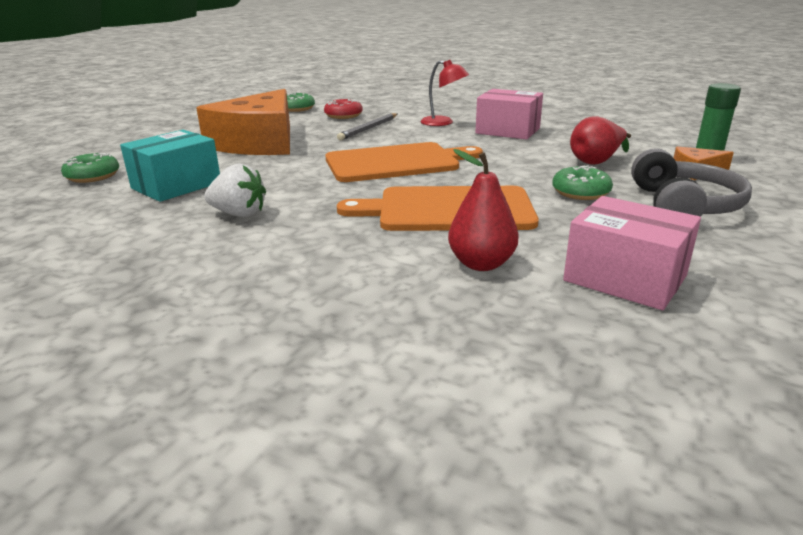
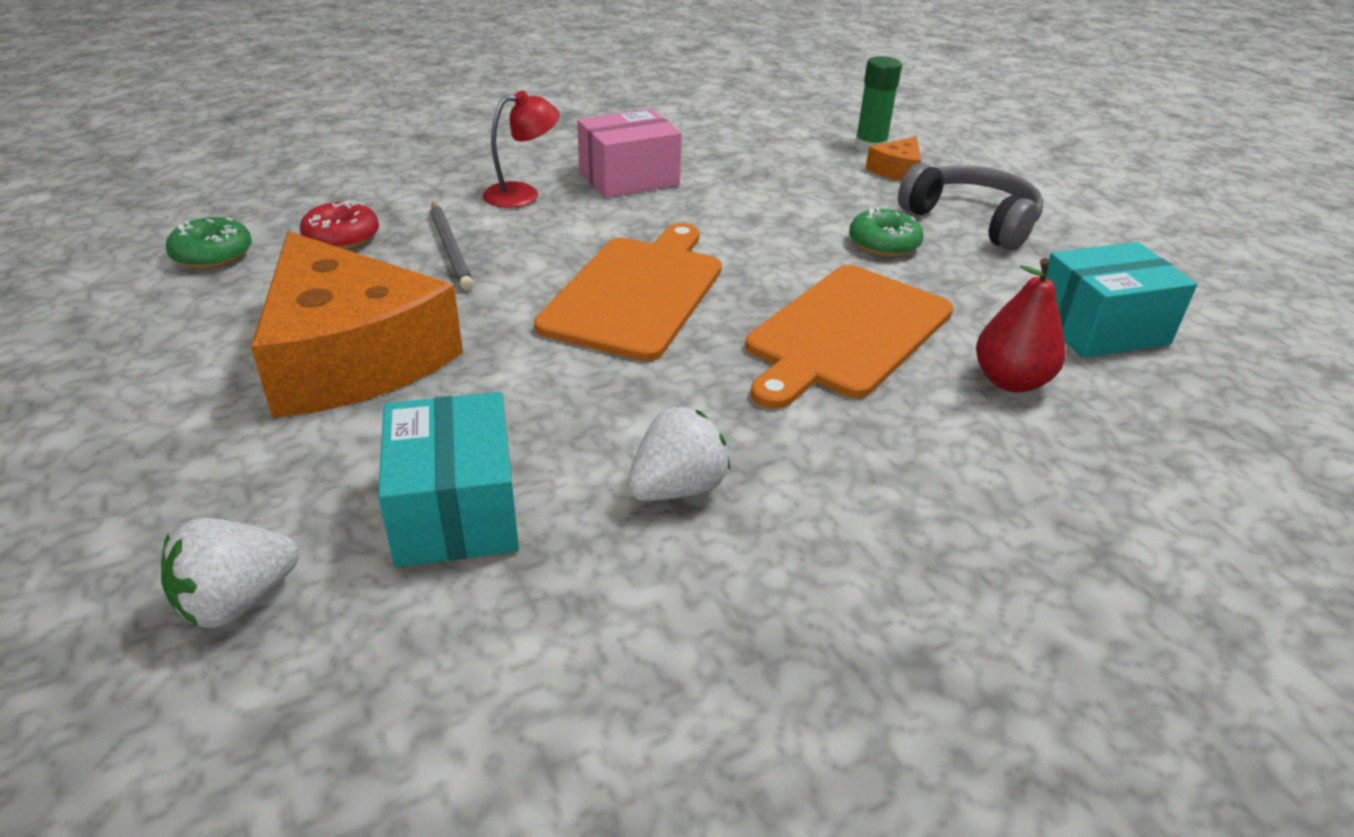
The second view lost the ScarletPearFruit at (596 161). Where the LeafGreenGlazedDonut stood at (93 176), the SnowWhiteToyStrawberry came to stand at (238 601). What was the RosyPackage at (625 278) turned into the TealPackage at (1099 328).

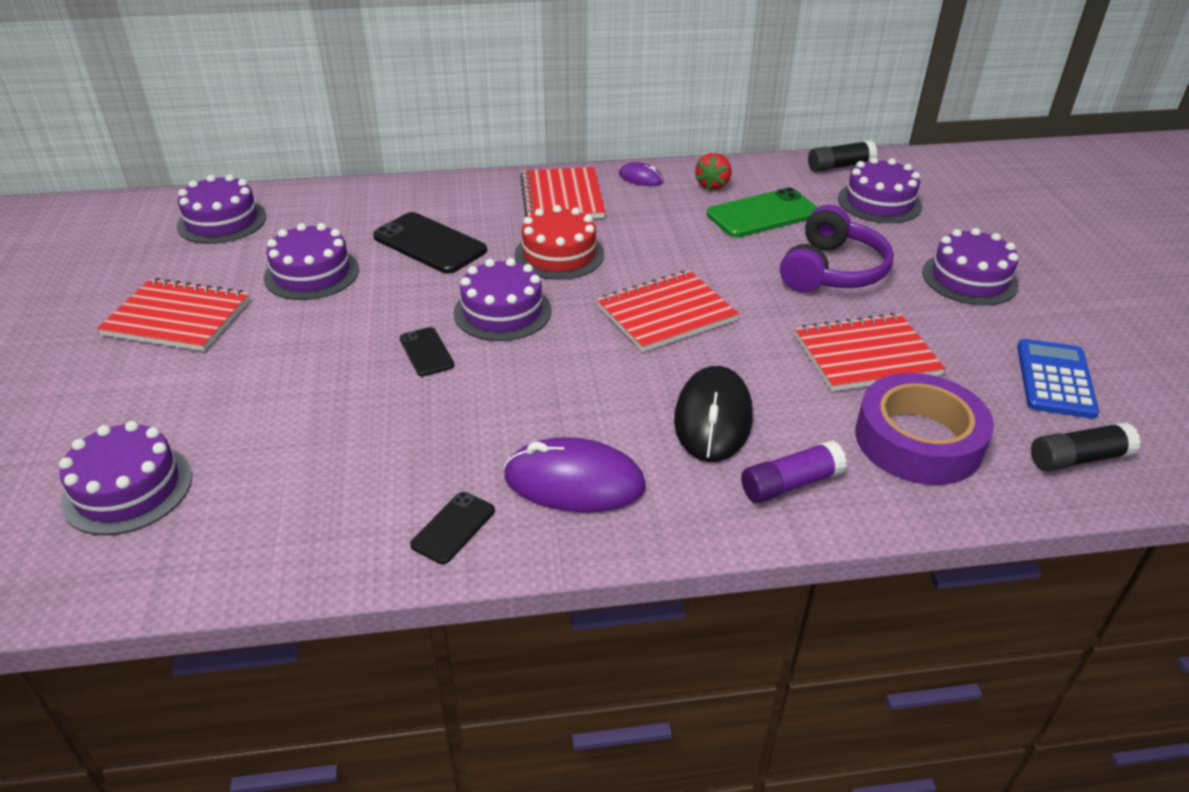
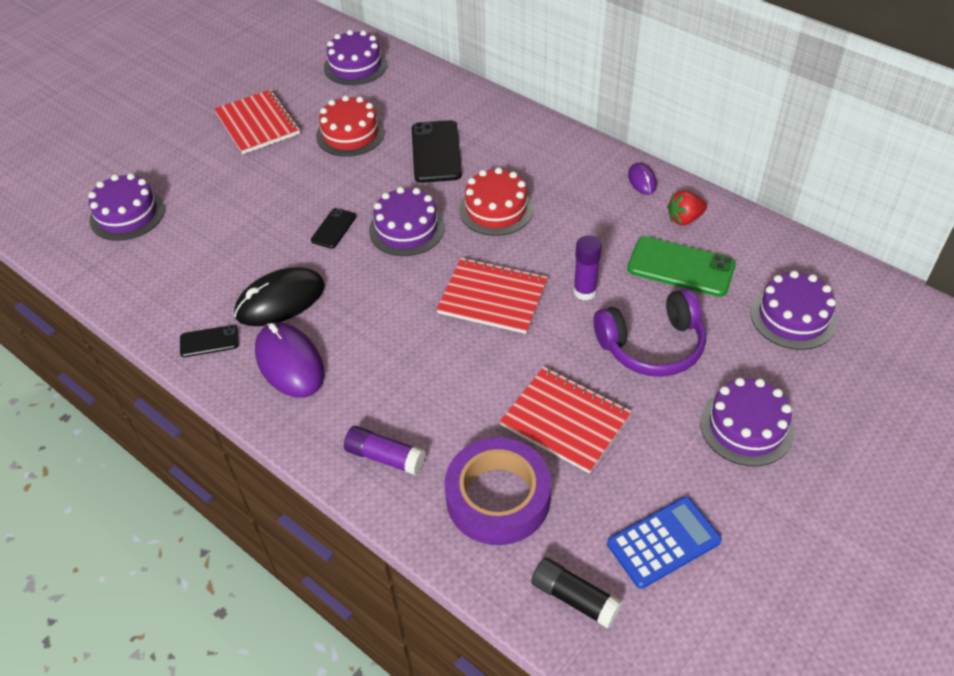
The second view lost the JetBlackGlueStick at (840 166). The second view lost the ScarletNotepad at (562 197). What was the PurpleLayerCake at (311 273) turned into the ScarletLayerCake at (350 134). The JetBlackMouse ended up elsewhere, having gone from (713 418) to (280 301). The second view gained the PurpleGlueStick at (585 292).

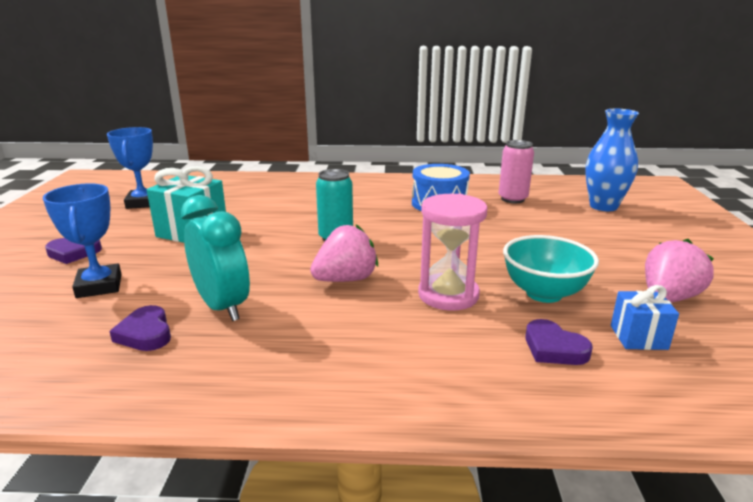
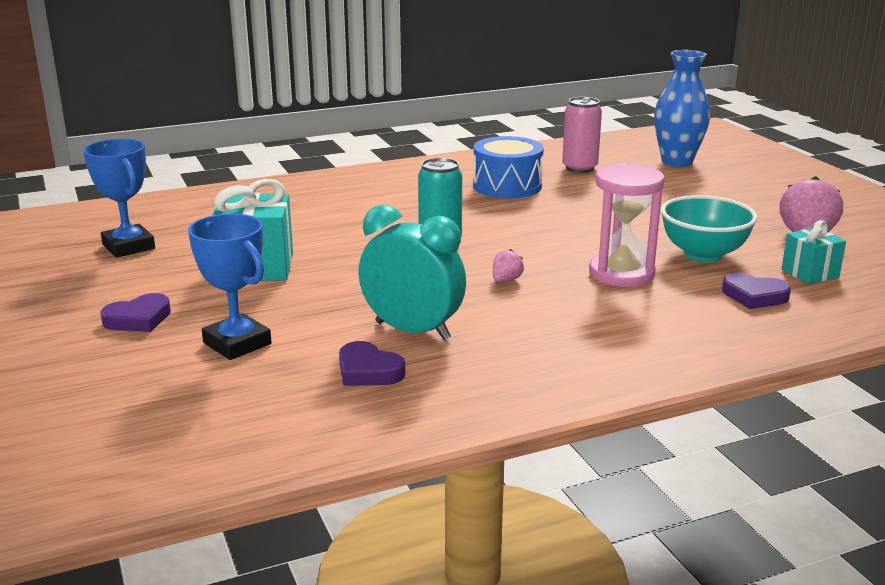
The size of the RosyToyStrawberry at (346 279) changed by a factor of 0.48. What was the RoyalBlueGift at (638 337) turned into the TealGift at (810 273).

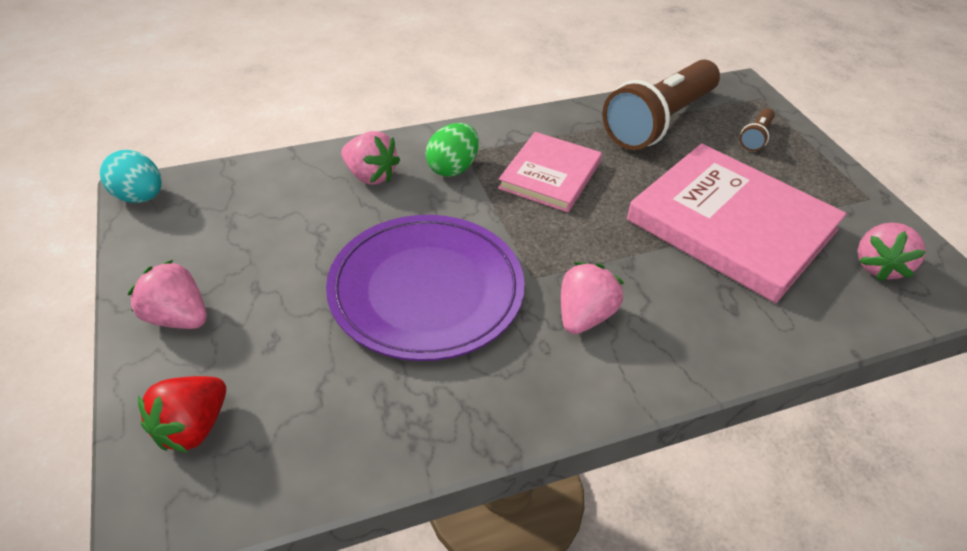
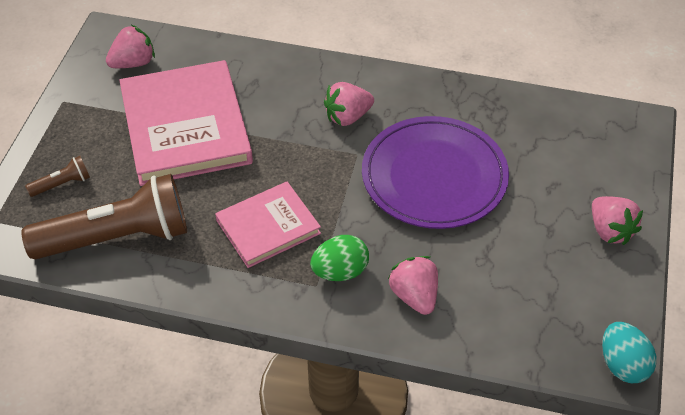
The second view lost the ScarletToyStrawberry at (192 428).

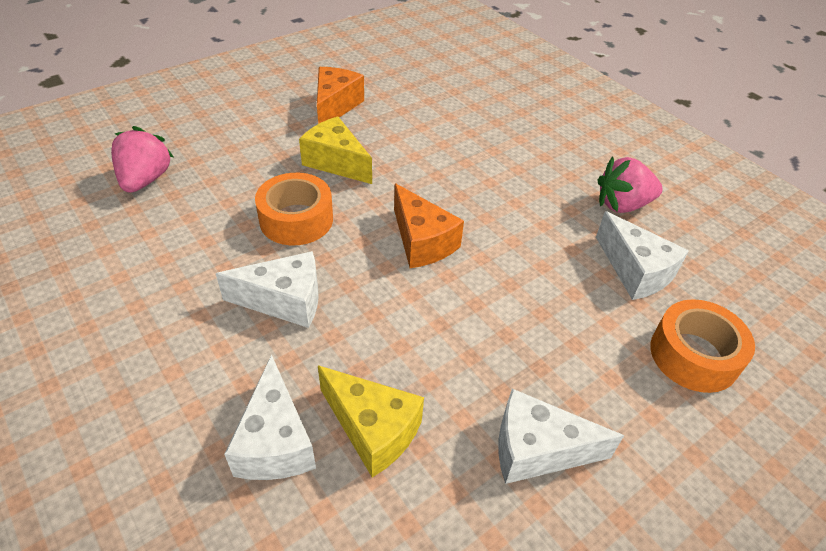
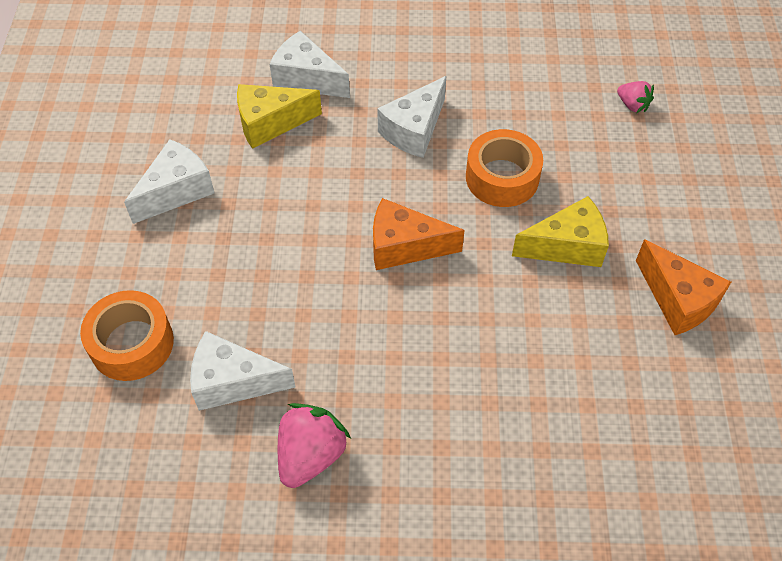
The size of the RosyToyStrawberry at (145 180) changed by a factor of 0.57.

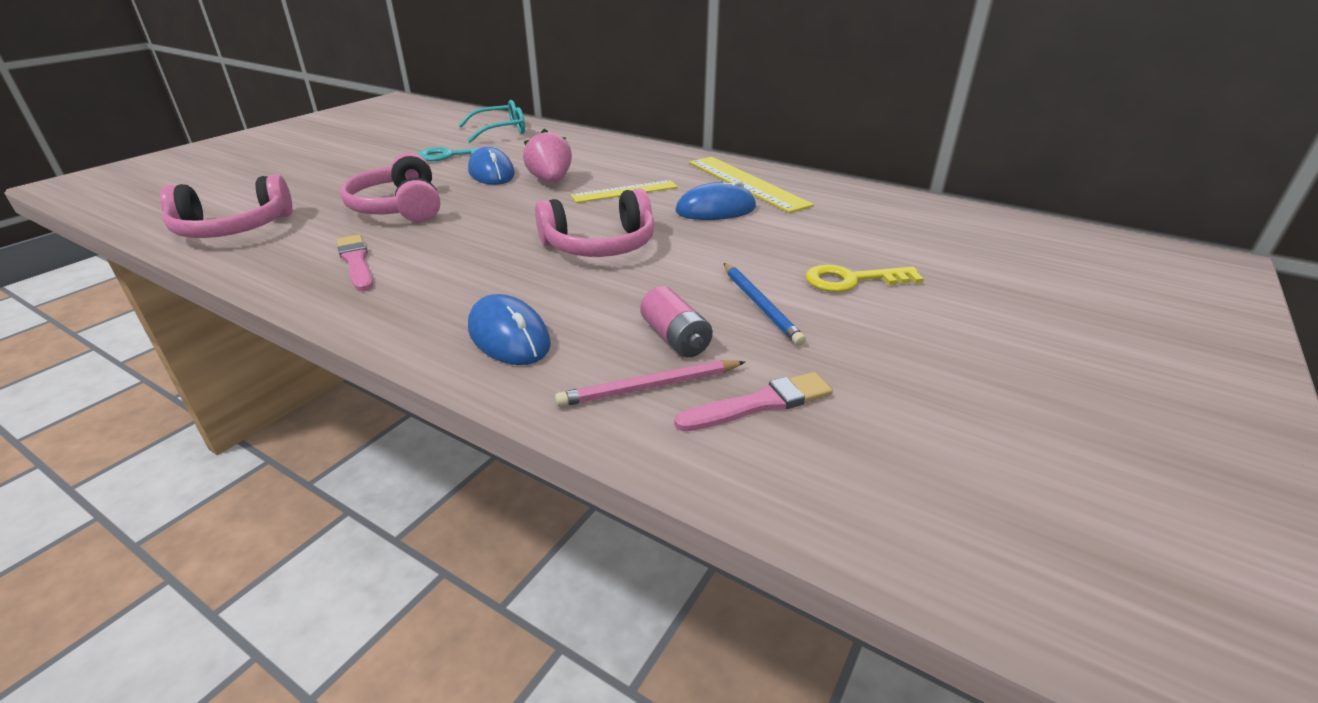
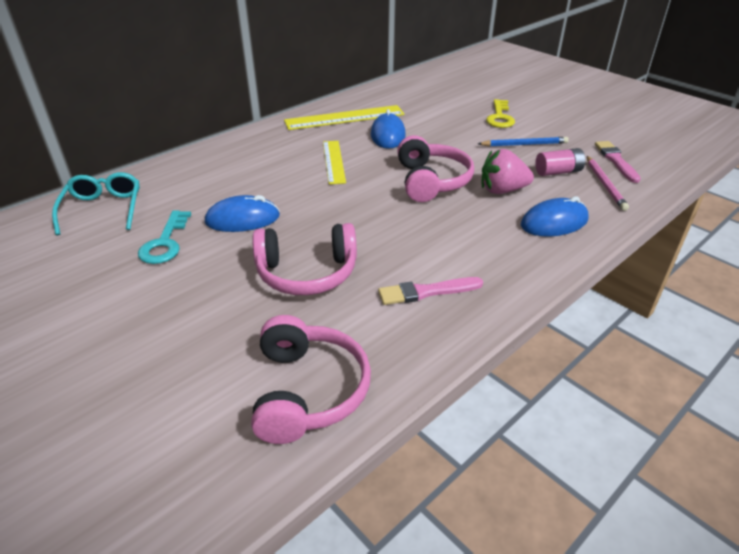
The RosyToyStrawberry ended up elsewhere, having gone from (550 181) to (502 190).

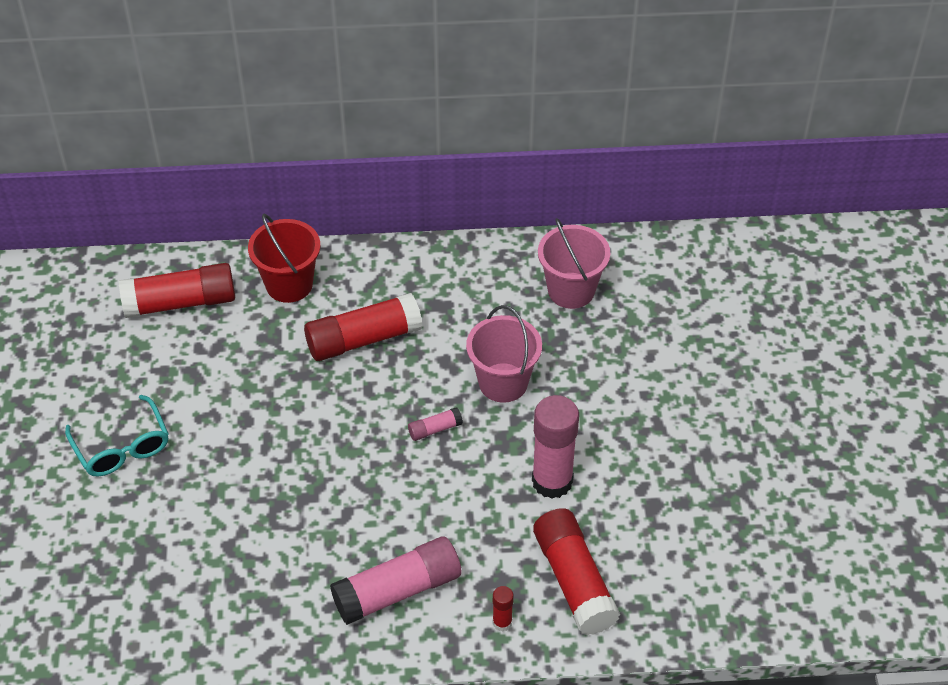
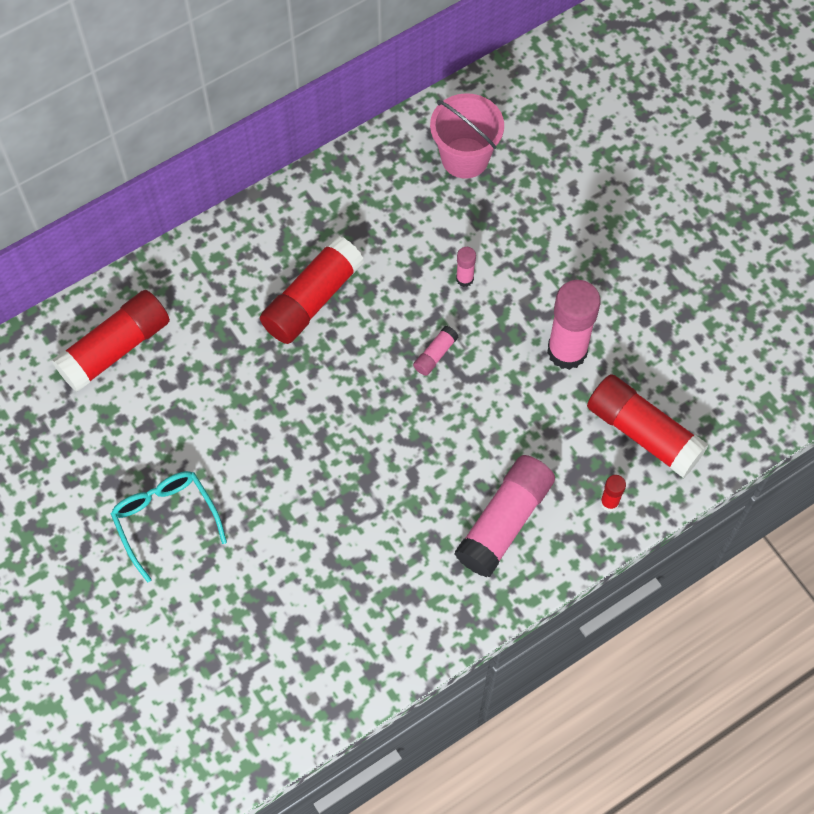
The second view lost the ScarletPail at (289 284). Where the RosyPail stood at (503 382), the RosyGlueStick came to stand at (464 279). The TealSpectacles at (122 447) ended up facing another way, 150 degrees counterclockwise from before.

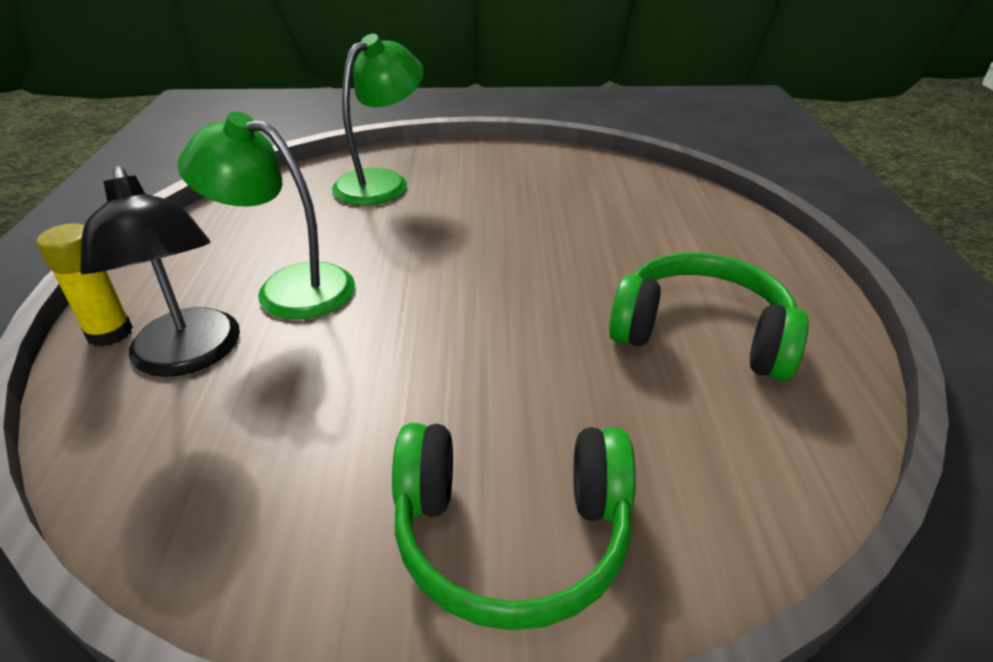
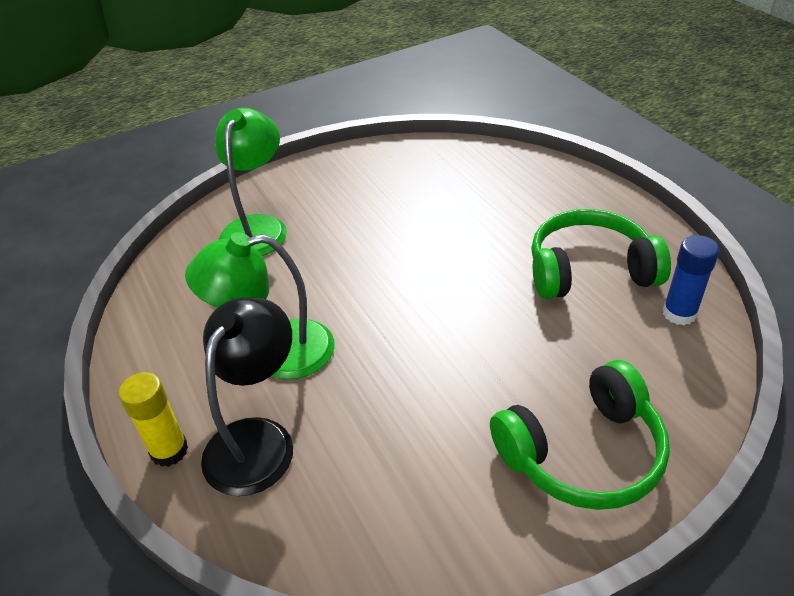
The JetBlackDeskLamp at (189 356) ended up facing another way, 105 degrees counterclockwise from before. The second view gained the RoyalBlueGlueStick at (679 313).

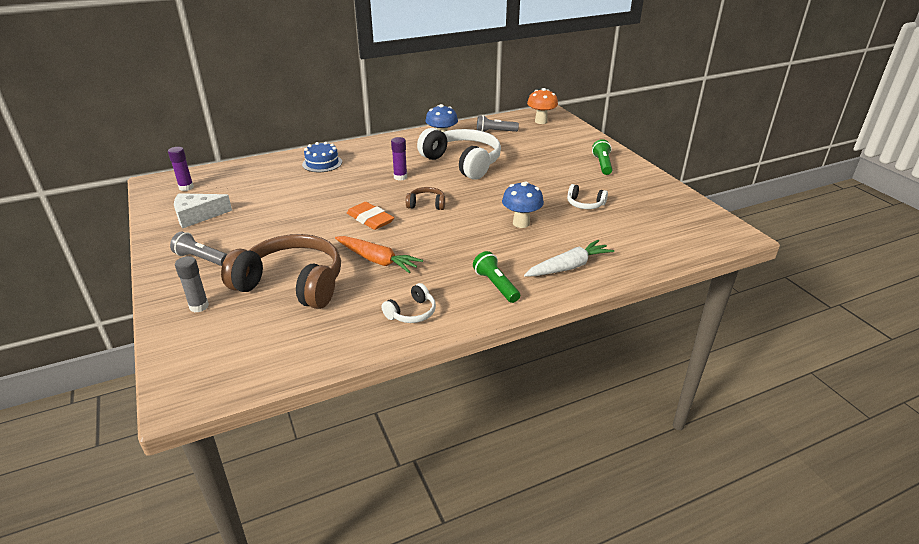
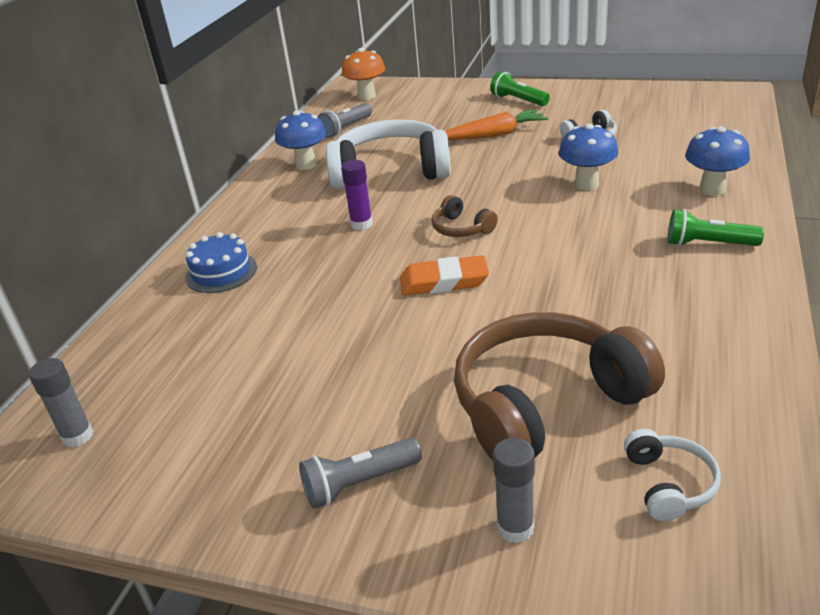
What was the PurpleGlueStick at (186 187) turned into the AshGreyGlueStick at (77 436). The DarkBrownHeadphones at (426 204) ended up facing another way, 90 degrees counterclockwise from before. The second view lost the SnowWhiteCheese at (197 216). The OrangeColouredRootVegetable ended up elsewhere, having gone from (377 260) to (494 135). Where the SnowWhiteRootVegetable stood at (568 267), the RoyalBlueMushroom came to stand at (712 189). The SnowWhiteHeadphones ended up elsewhere, having gone from (411 312) to (669 484).

